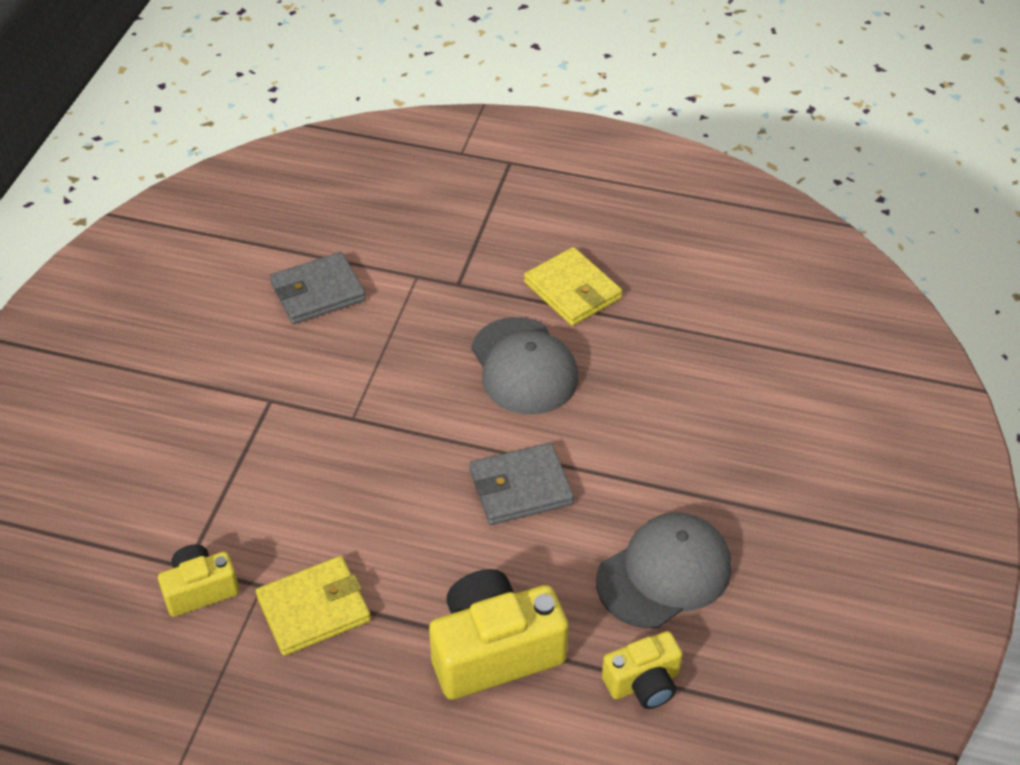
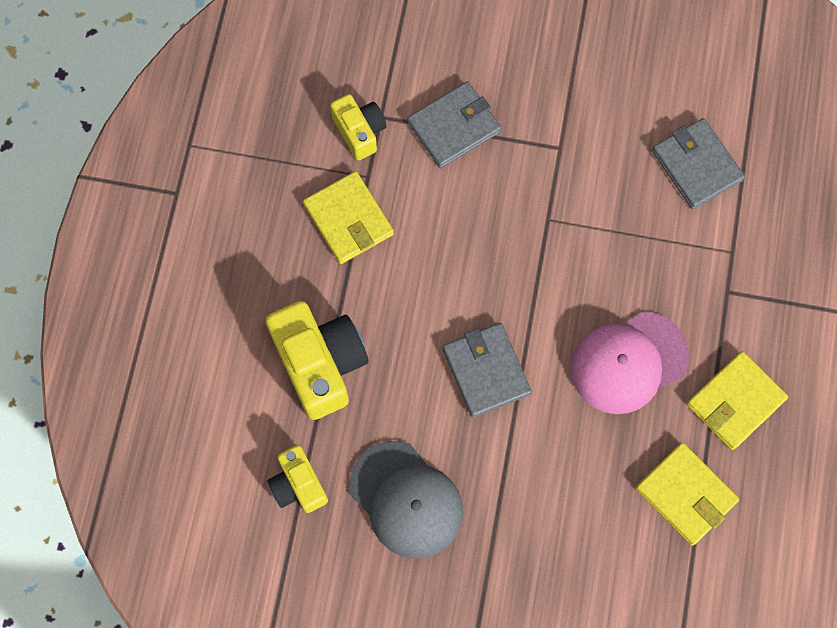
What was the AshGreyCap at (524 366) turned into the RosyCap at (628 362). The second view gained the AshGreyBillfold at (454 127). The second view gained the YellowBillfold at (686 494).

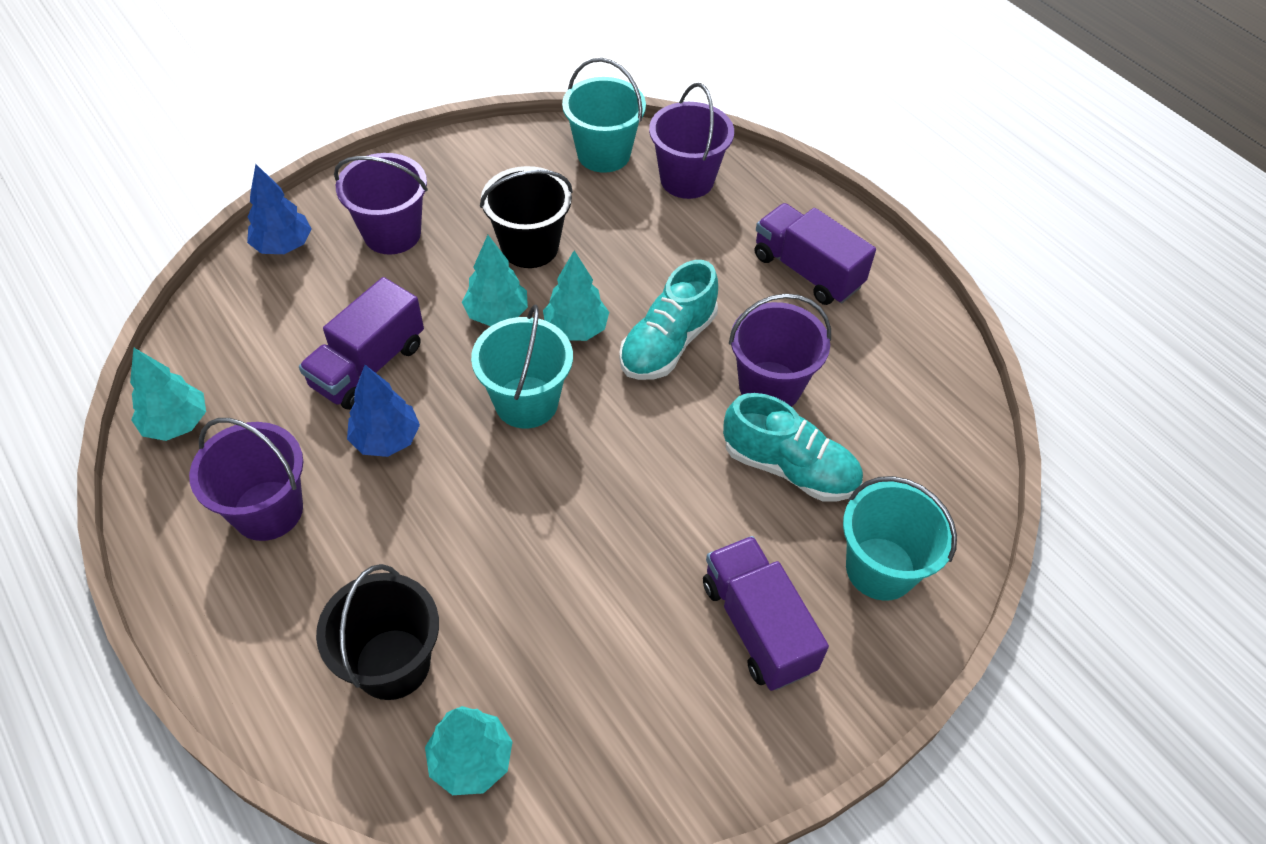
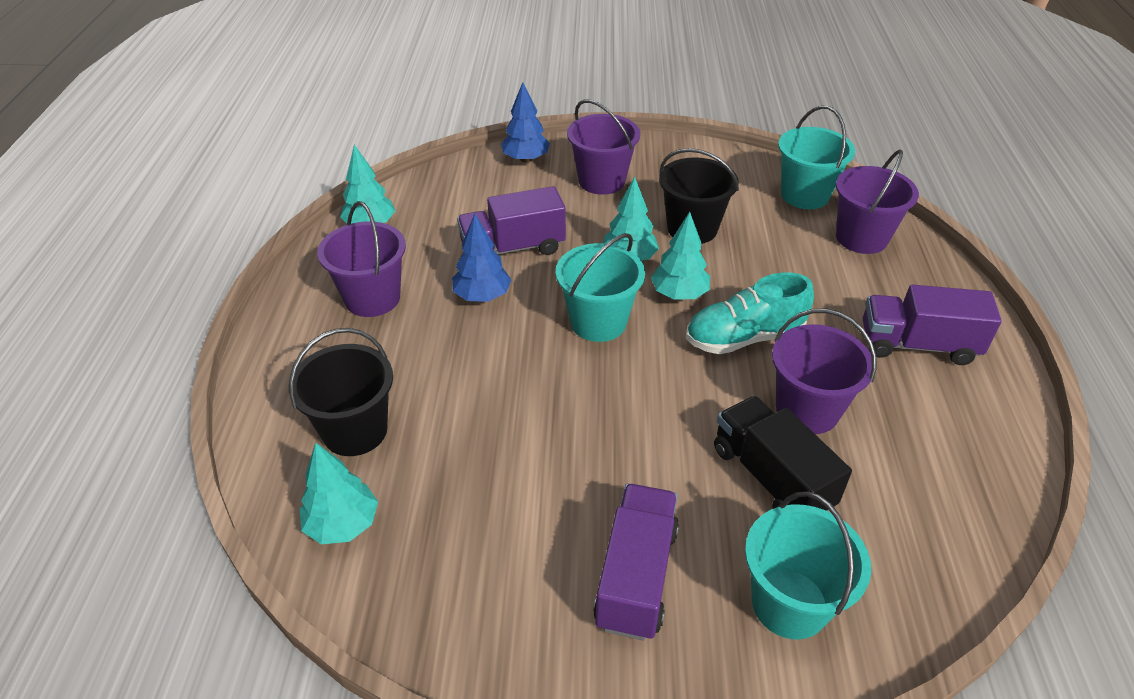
The PurpleTruck at (807 271) ended up facing another way, 75 degrees counterclockwise from before. Where the TealShoe stood at (789 468), the JetBlackTruck came to stand at (771 477).

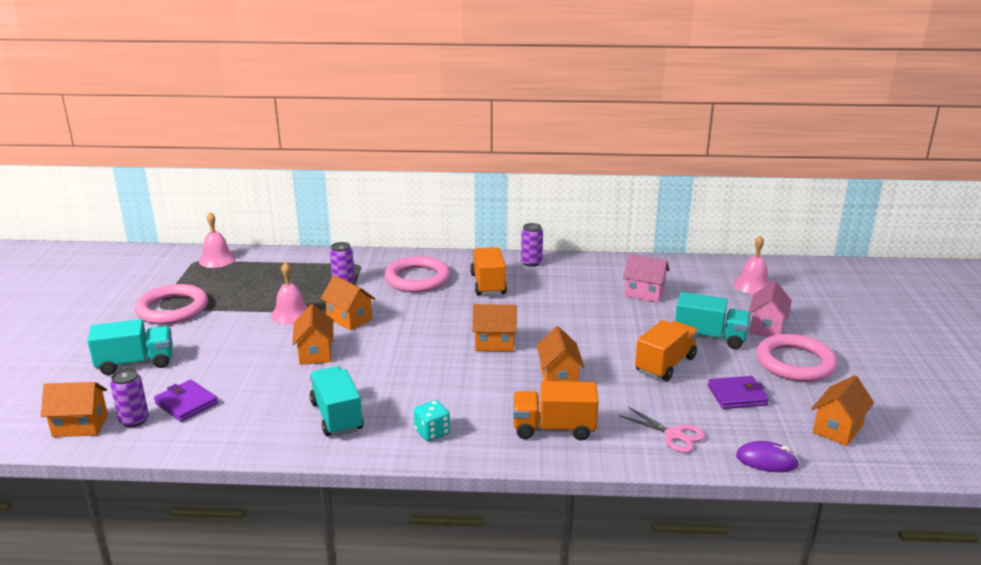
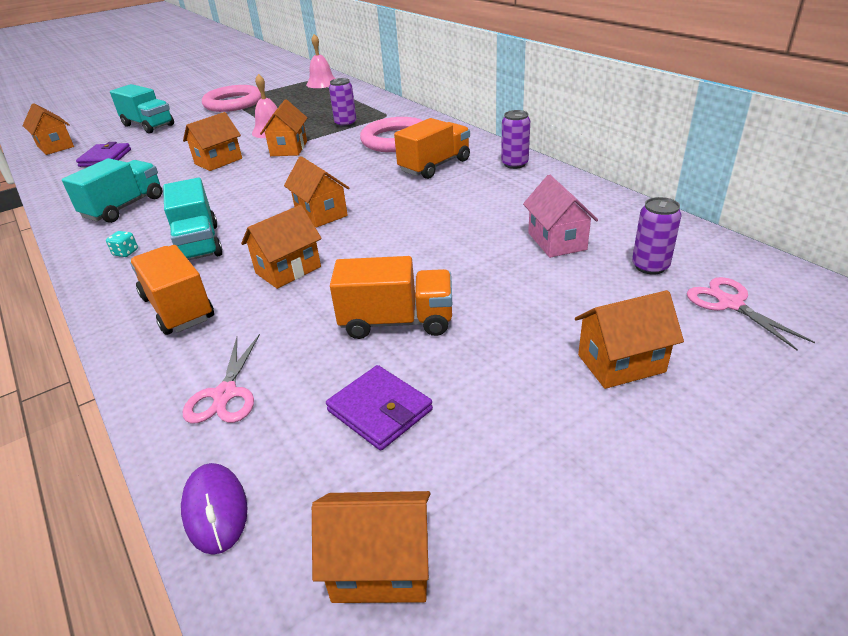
Where the RosyHandBell stood at (752 285), the RosyPairOfScissors came to stand at (730 303). What was the RosyToyHouse at (767 327) turned into the OrangeColouredToyHouse at (621 363). The TealTruck ended up elsewhere, having gone from (709 337) to (199 244). The second view lost the RosyHoop at (795 363). The PurpleSodaCan ended up elsewhere, having gone from (134 420) to (650 266). The size of the TealDice at (432 432) changed by a factor of 0.63.

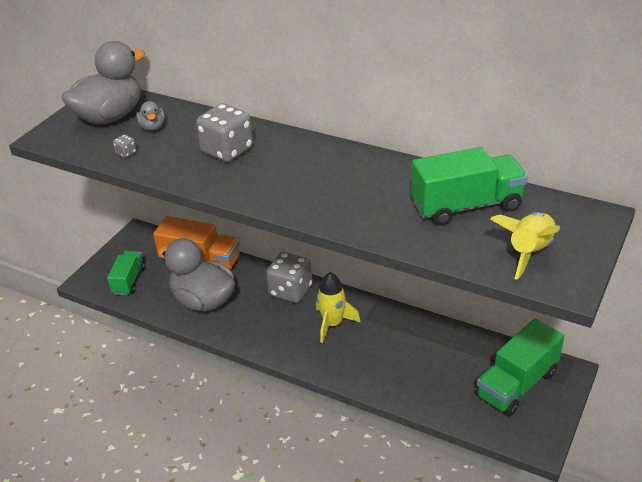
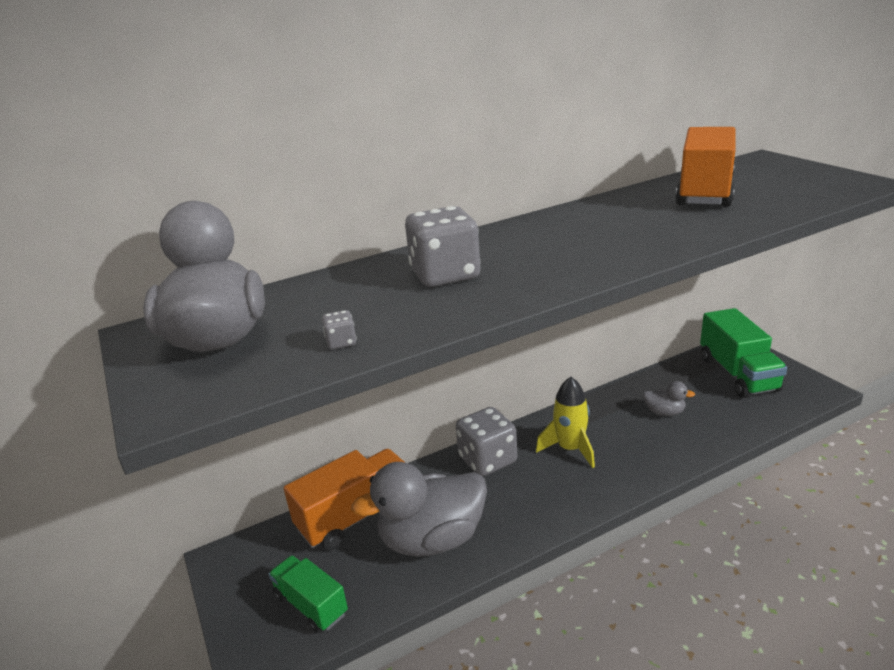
The AshGreyDuck ended up elsewhere, having gone from (153 127) to (664 412). What was the LeafGreenTruck at (466 206) turned into the OrangeColouredTruck at (704 192). The second view lost the YellowRocket at (529 252).

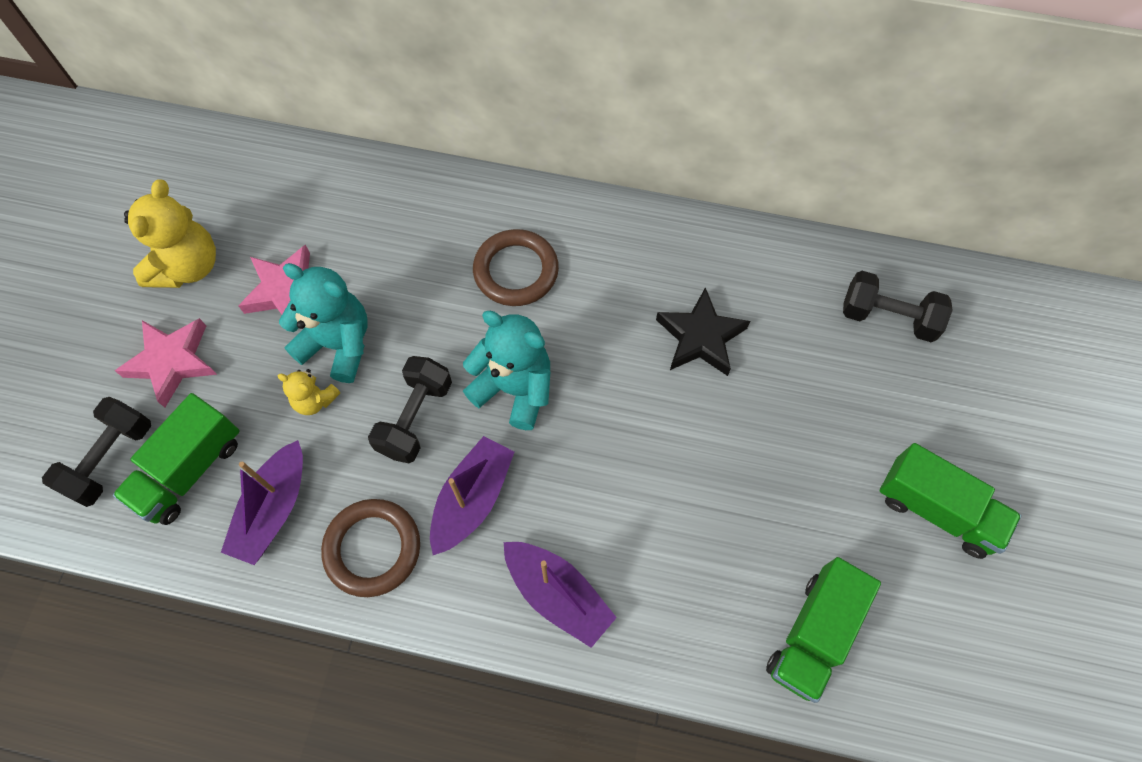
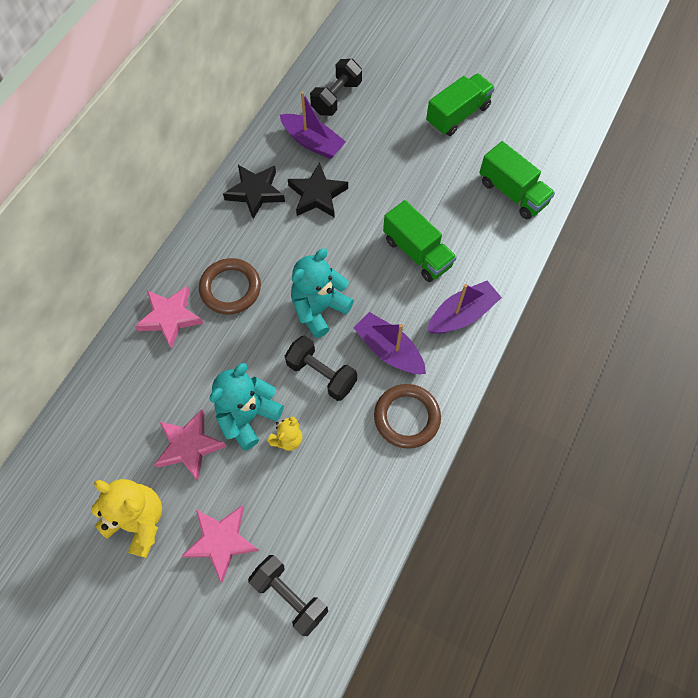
The LeafGreenTruck ended up elsewhere, having gone from (190 470) to (417 252). The PurpleToyBoat ended up elsewhere, having gone from (273 509) to (312 142). The second view gained the JetBlackStarShape at (255 192). The second view gained the RosyStarShape at (170 317).

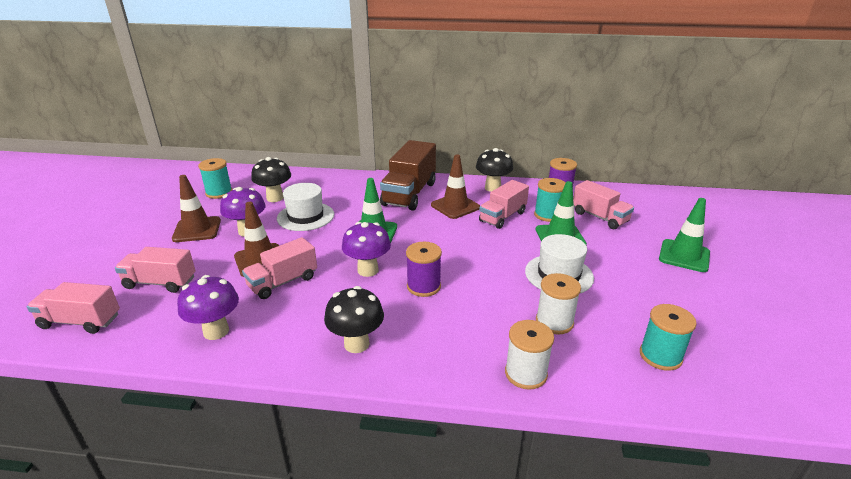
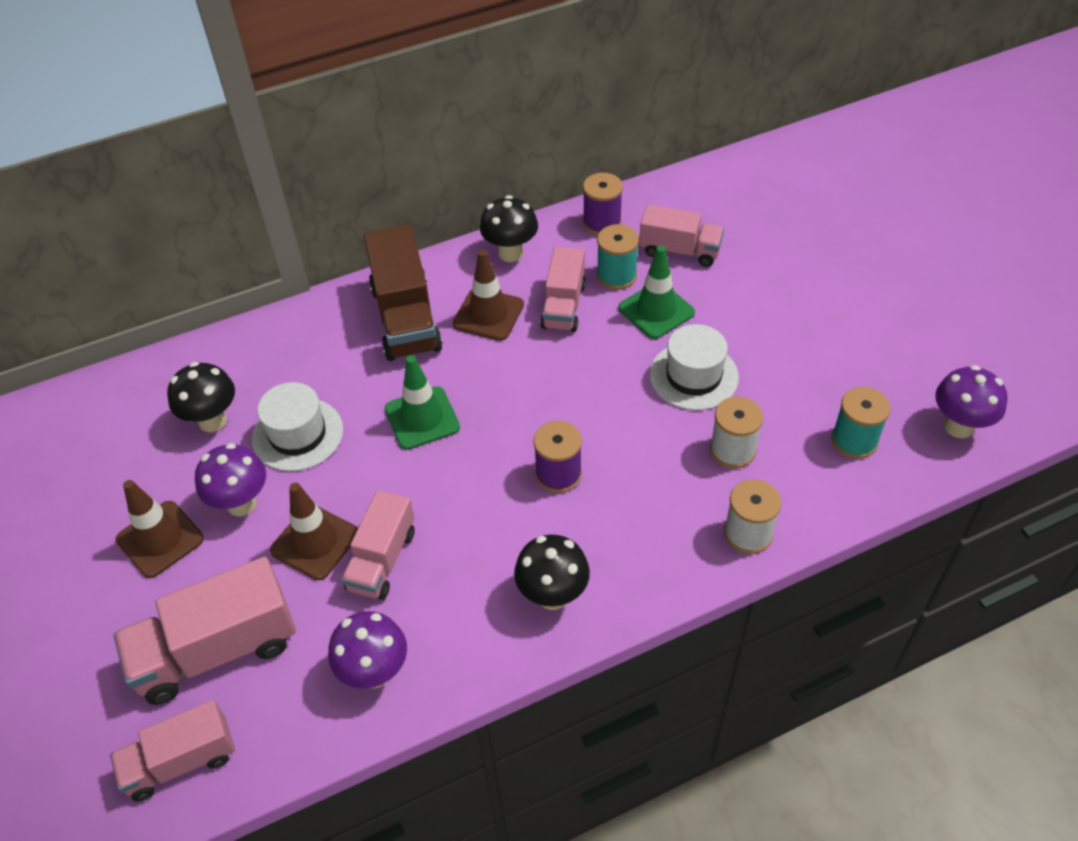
The second view lost the TealSpool at (219 193). The second view lost the LeafGreenRoadCone at (684 256). The PurpleMushroom ended up elsewhere, having gone from (368 270) to (959 426). The size of the RosyTruck at (160 282) changed by a factor of 1.56.

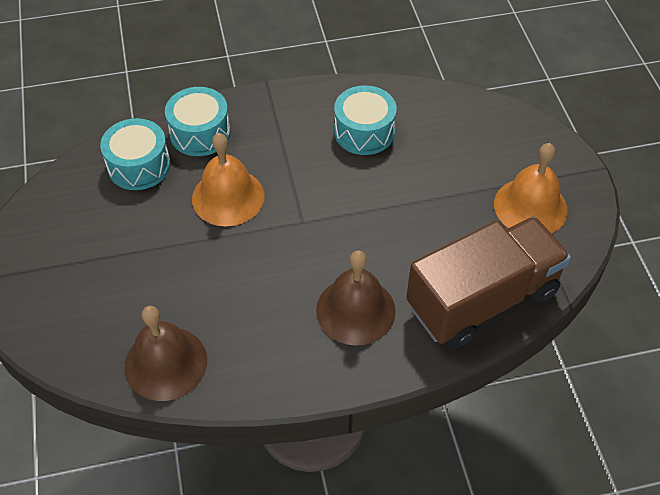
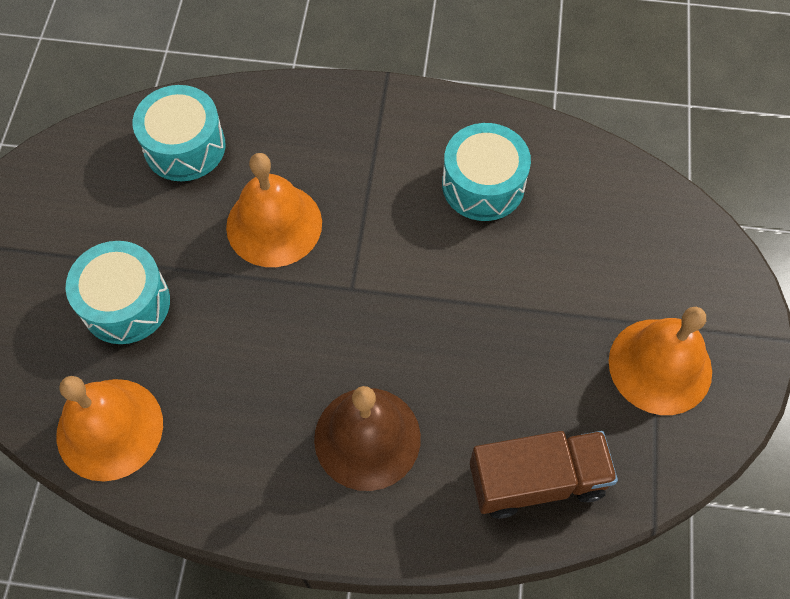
The TealSnareDrum ended up elsewhere, having gone from (200 133) to (126 303). The size of the DarkBrownTruck at (482 300) changed by a factor of 0.64. What was the DarkBrownHandBell at (166 363) turned into the OrangeColouredHandBell at (109 429).

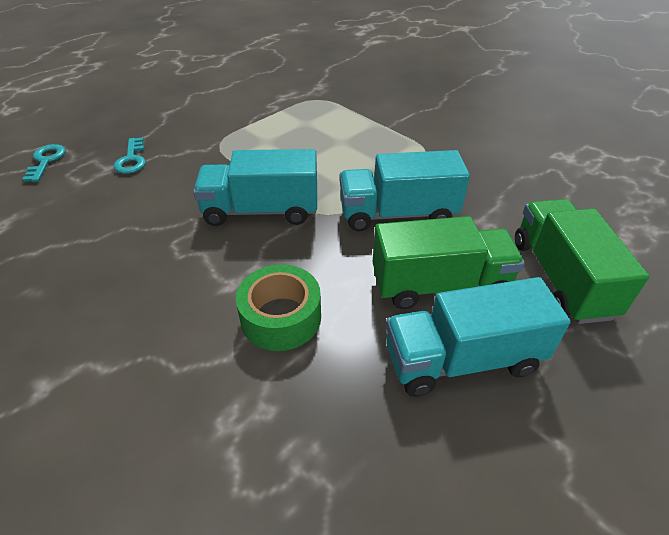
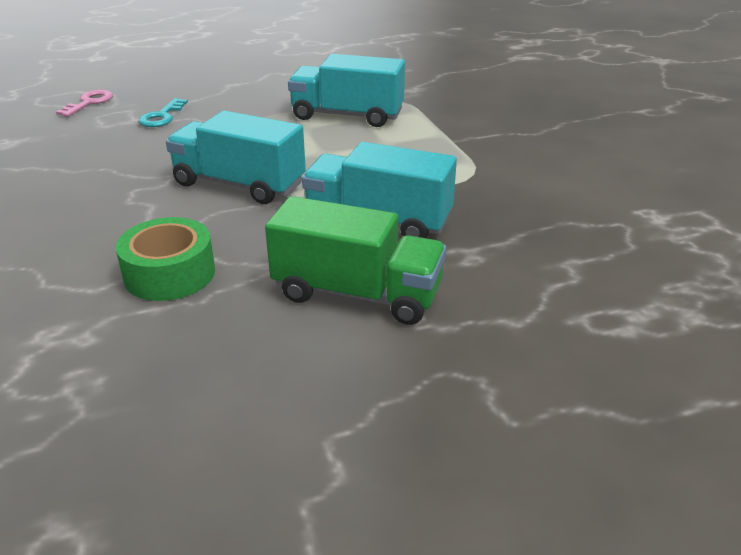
What was the TealDoorKey at (46 161) turned into the RosyDoorKey at (89 102). The second view lost the LeafGreenTruck at (560 278). The TealTruck ended up elsewhere, having gone from (462 359) to (347 115).

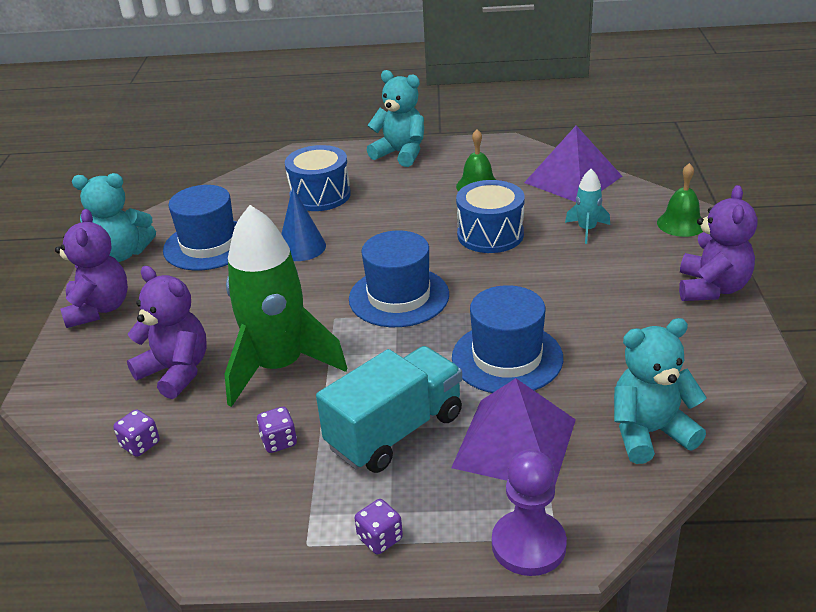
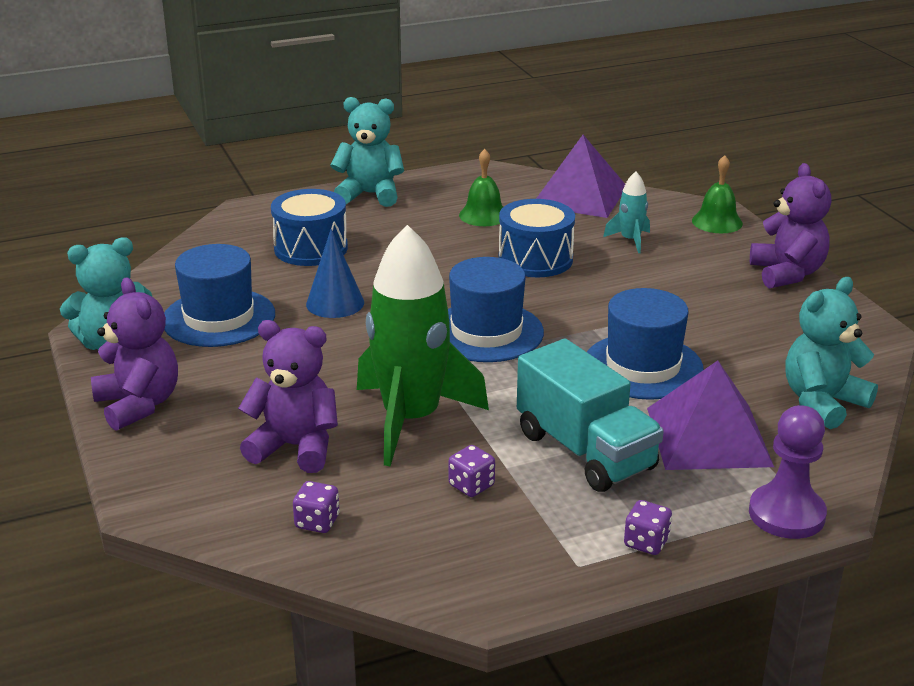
The TealTruck at (395 431) ended up facing another way, 120 degrees clockwise from before.

